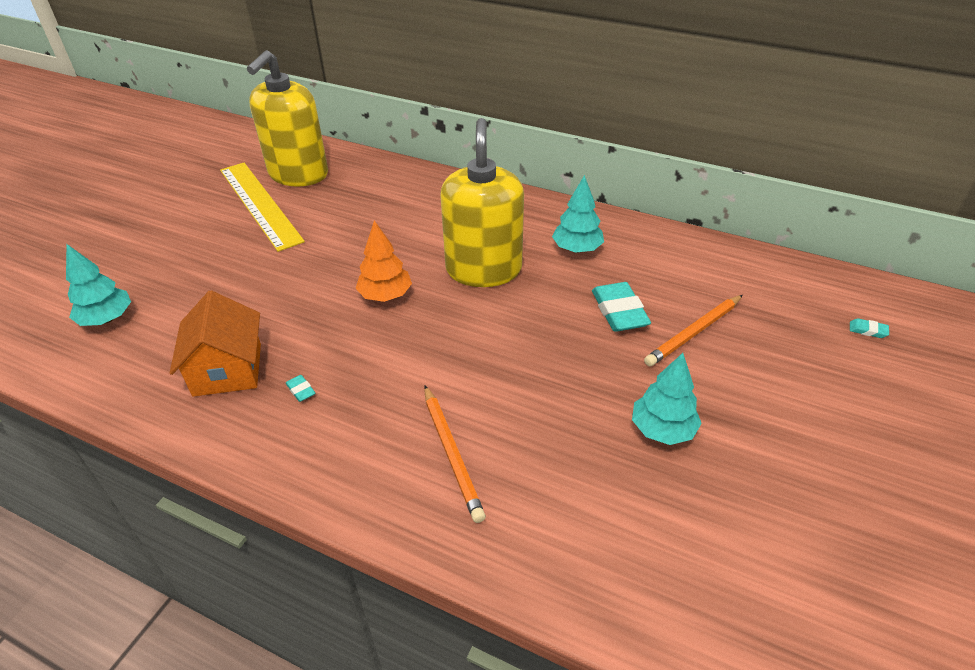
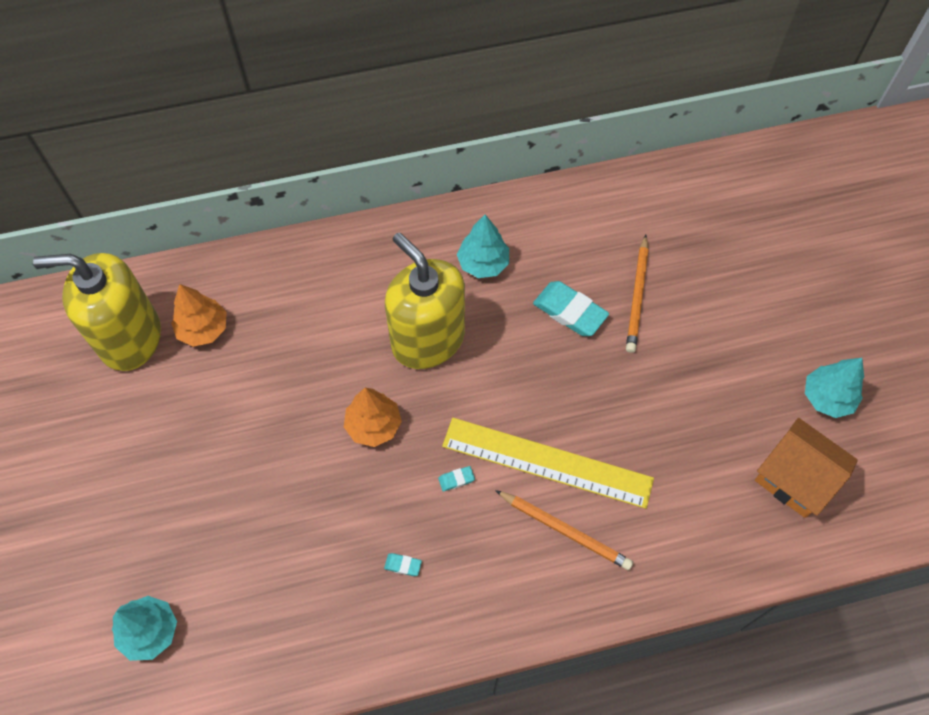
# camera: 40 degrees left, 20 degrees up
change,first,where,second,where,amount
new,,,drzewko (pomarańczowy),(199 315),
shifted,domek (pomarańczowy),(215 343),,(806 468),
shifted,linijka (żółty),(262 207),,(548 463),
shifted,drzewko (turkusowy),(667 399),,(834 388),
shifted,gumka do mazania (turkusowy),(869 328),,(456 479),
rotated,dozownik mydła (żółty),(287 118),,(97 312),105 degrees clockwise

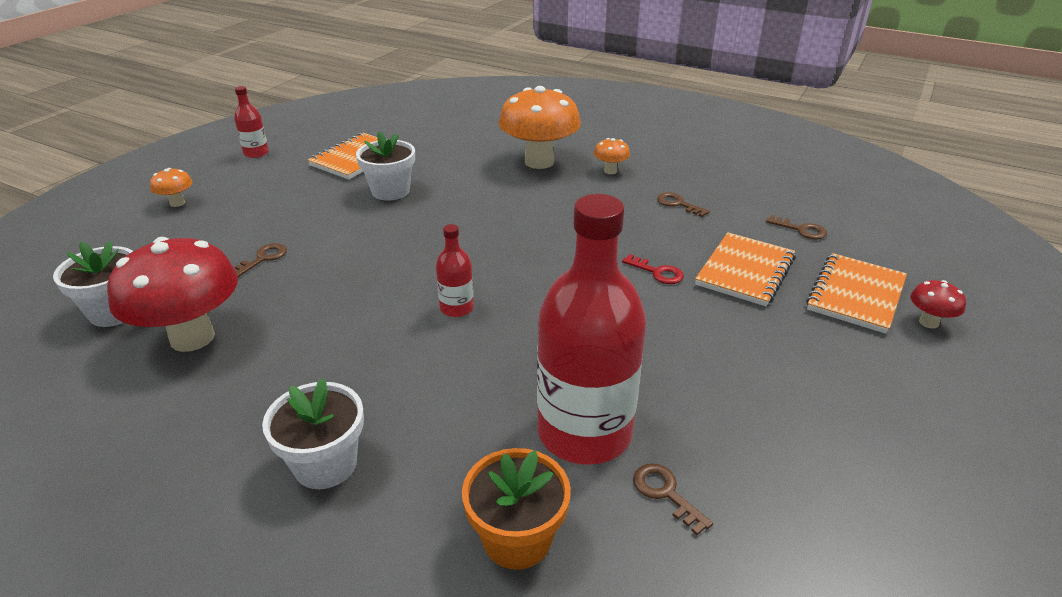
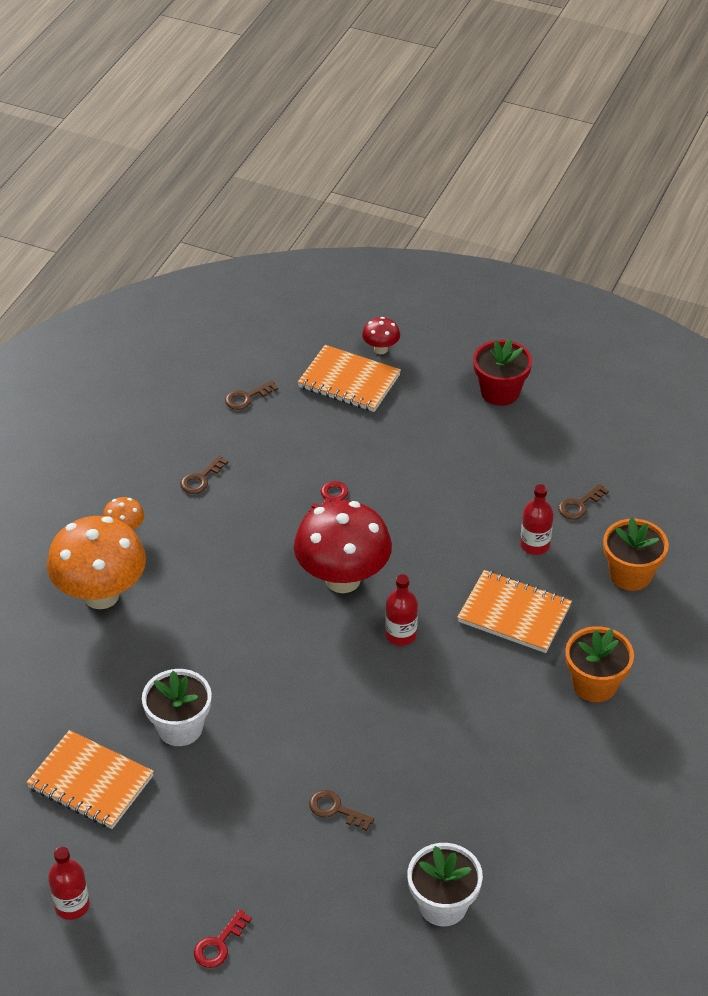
# camera: 95 degrees left, 10 degrees up
change,first,where,second,where,amount
new,,,doniczka (czerwony),(502 372),
shifted,grzyb (czerwony),(172 294),,(343 546),
shifted,zeszyt (pomarańczowy),(745 269),,(514 611),
swapped,grzyb (pomarańczowy),(171 187),klucz (czerwony),(223 938),
repainted,doniczka (biały),(313 433),doniczka (pomarańczowy),(599 664),
rotated,klucz (brązowy),(796 227),,(251 395),150 degrees counterclockwise
scaled,butelka (czerwony),(591 329),,(537 519),x0.44

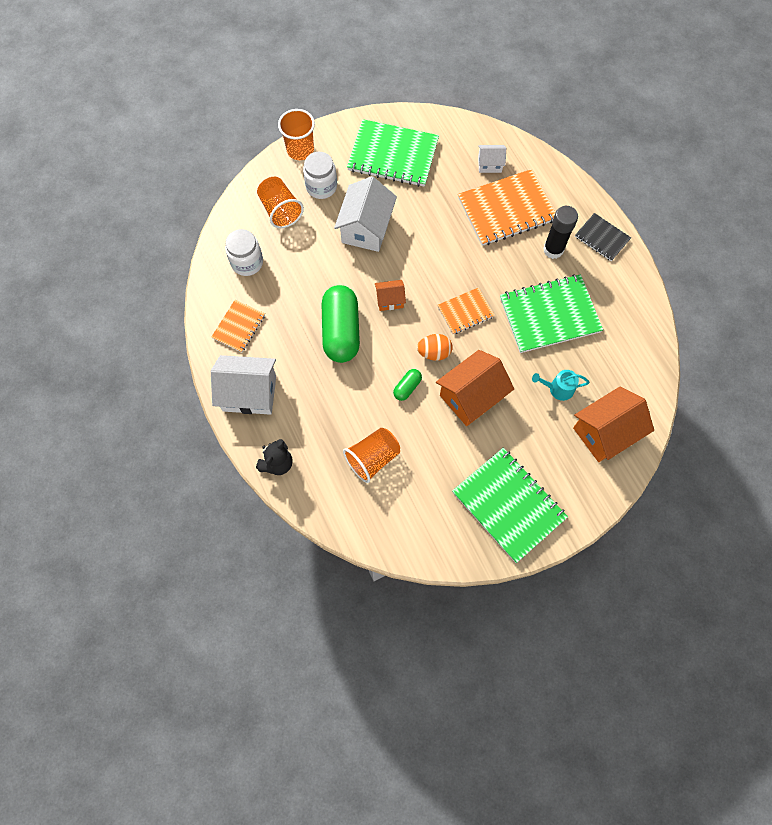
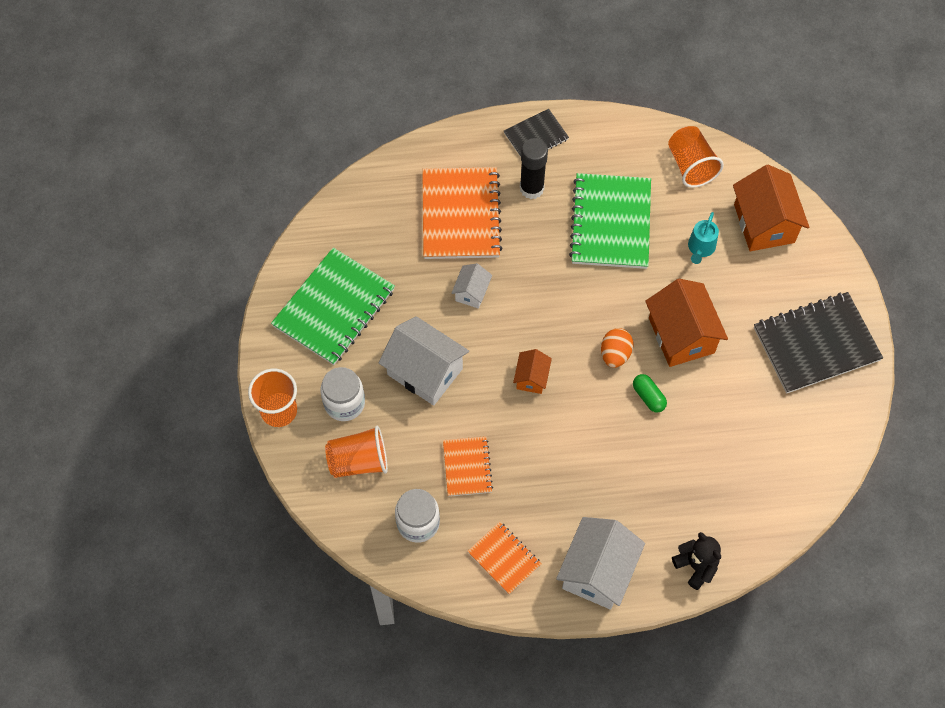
# camera: 70 degrees left, 5 degrees down
change,first,where,second,where,amount
gone,kapsułka (zielony),(340 324),,,
shifted,szklanka (pomarańczowy),(371 455),,(696 157),
shifted,zeszyt (pomarańczowy),(466 310),,(468 466),
shifted,domek (biały),(492 159),,(472 286),
repainted,zeszyt (zielony),(510 505),zeszyt (czarny),(818 342),

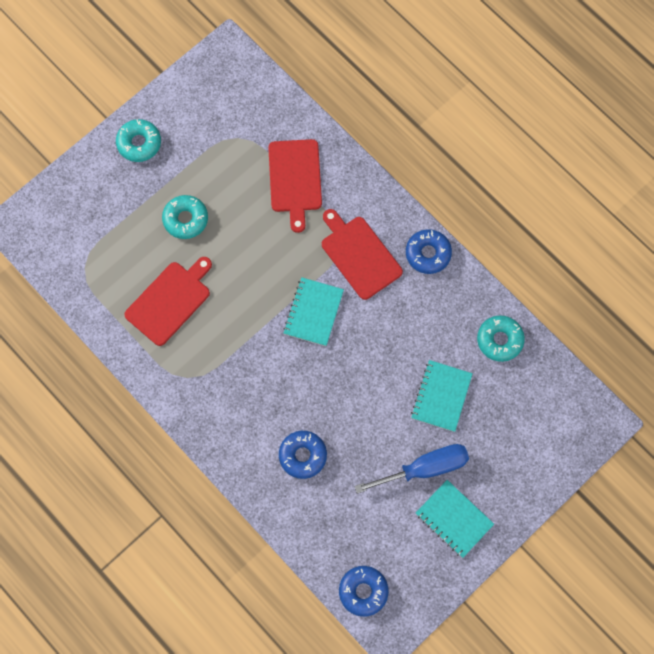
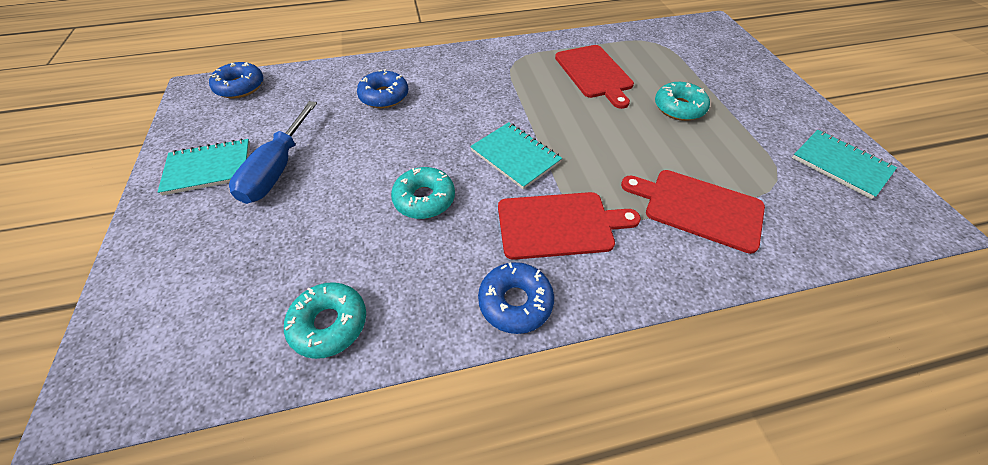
# camera: 120 degrees right, 20 degrees down
change,first,where,second,where,amount
shifted,donut (turkusowy),(138 140),,(423 193),
shifted,zeszyt (turkusowy),(442 396),,(844 164),

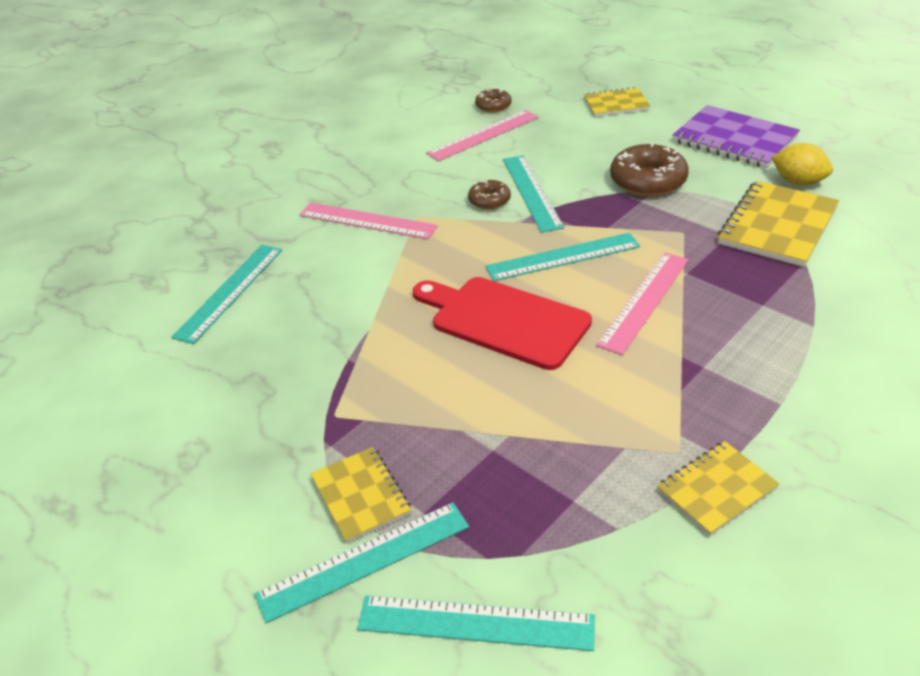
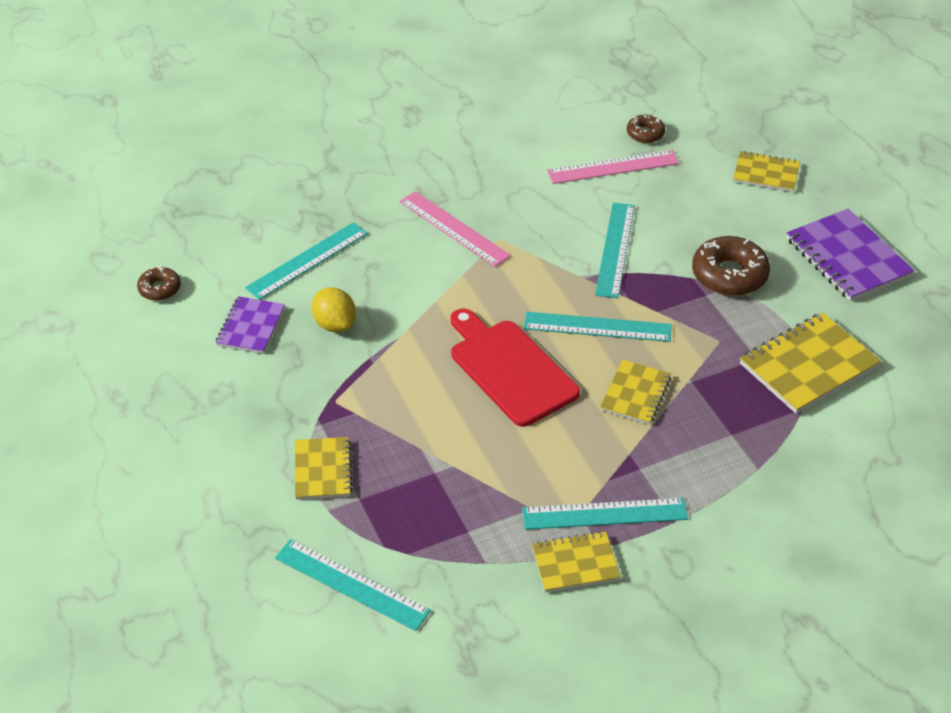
# camera: 20 degrees right, 5 degrees up
change,first,where,second,where,amount
new,,,zeszyt (fioletowy),(250 325),
shifted,linijka (turkusowy),(361 562),,(605 514),
shifted,donut (brązowy),(489 194),,(159 283),
shifted,cytryna (żółty),(802 164),,(334 309),
swapped,linijka (różowy),(642 303),zeszyt (żółty),(635 392),

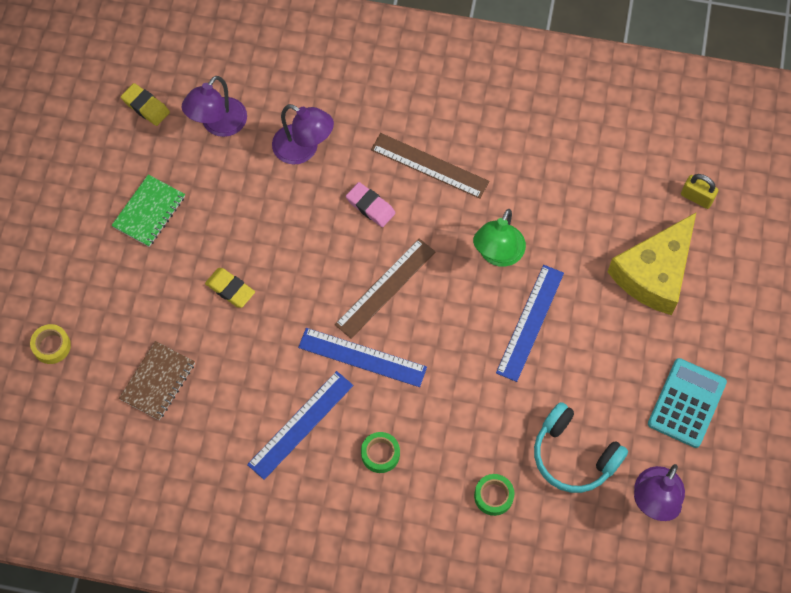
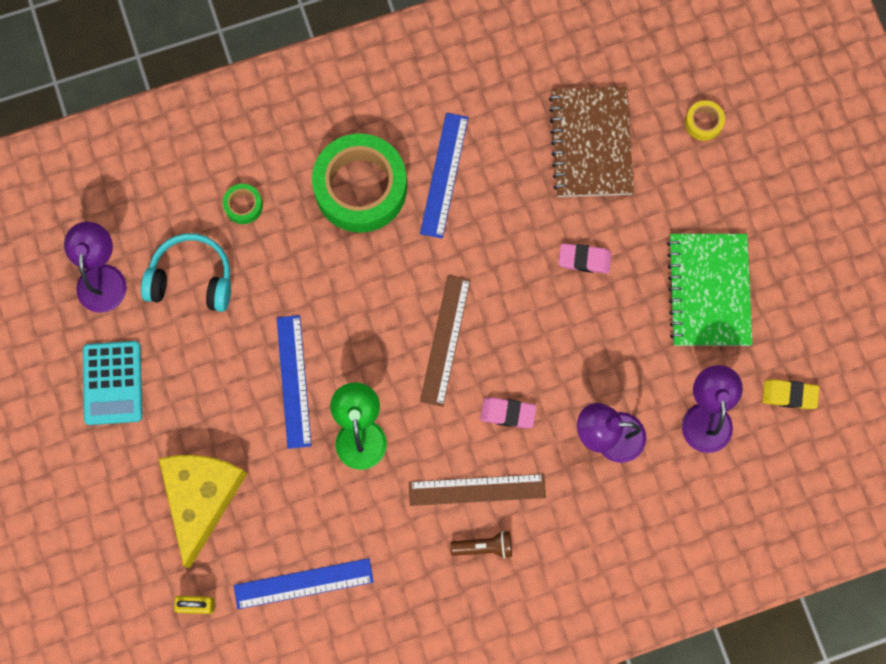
# camera: 150 degrees right, 10 degrees up
change,first,where,second,where,amount
new,,,latarka (brązowy),(481 545),
shifted,linijka (niebieski),(362 357),,(304 583),
repainted,gumka do mazania (żółty),(230 288),gumka do mazania (różowy),(585 258),
scaled,zeszyt (zielony),(148 210),,(710 290),x1.62
scaled,zeszyt (brązowy),(157 380),,(591 142),x1.62
scaled,taśma klejąca (zielony),(380 452),,(359 183),x2.42

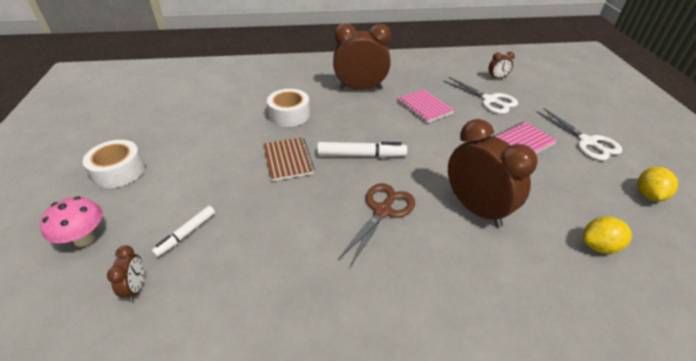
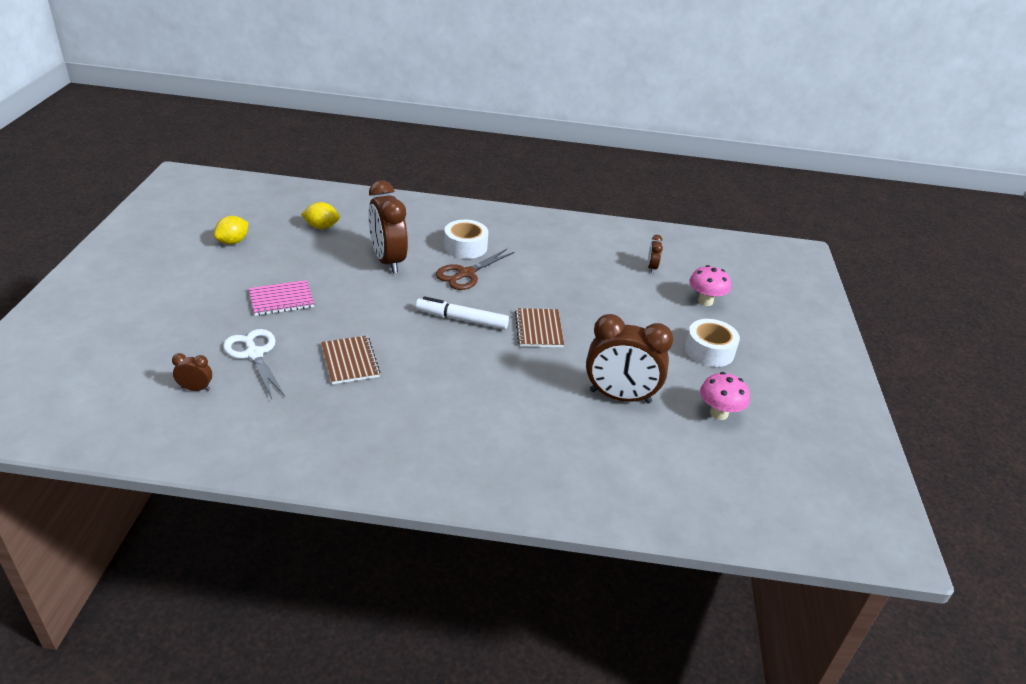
# camera: 170 degrees left, 5 degrees down
change,first,where,second,where,amount
gone,flamaster (biały),(183 231),,,
gone,nożyczki (biały),(579 134),,,
new,,,grzyb (różowy),(725 396),
shifted,taśma klejąca (biały),(288 108),,(466 239),
shifted,budzik (brązowy),(362 56),,(629 359),
repainted,zeszyt (różowy),(425 106),zeszyt (brązowy),(351 360),

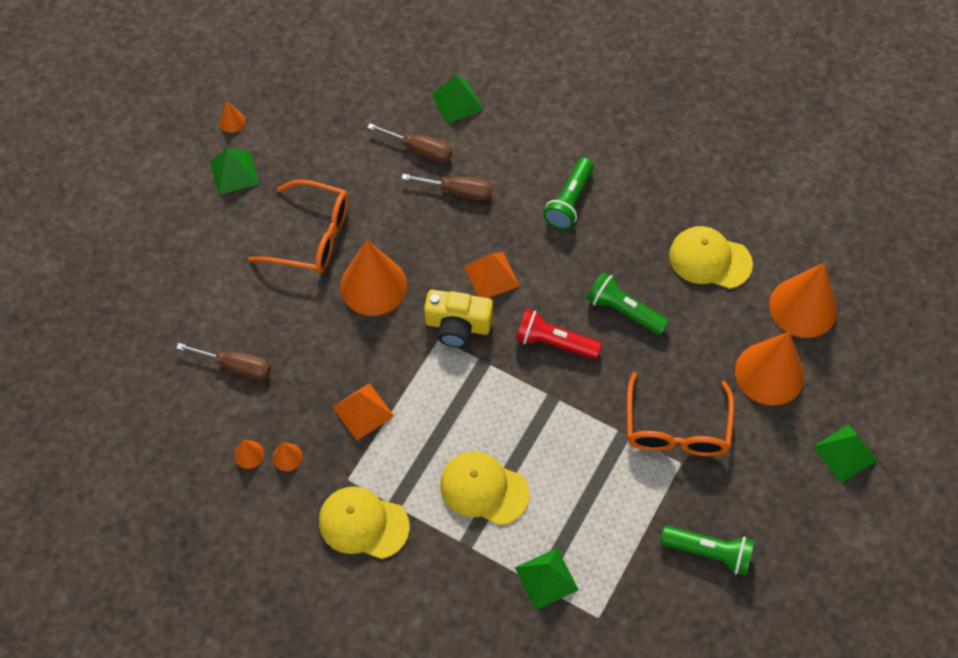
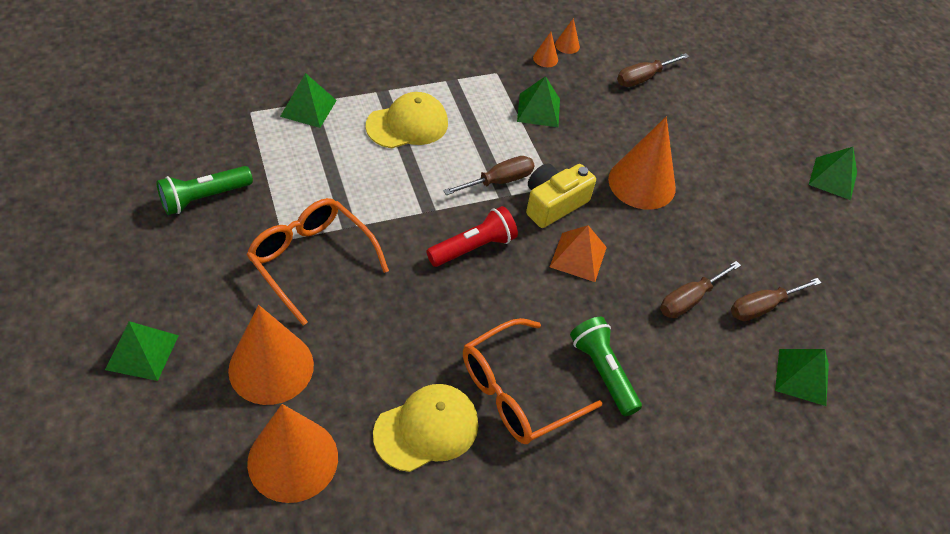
# camera: 125 degrees right, 10 degrees down
change,first,where,second,where,amount
gone,stożek (pomarańczowy),(232 117),,,
gone,czapka (żółty),(364 522),,,
gone,latarka (zielony),(627 303),,,
new,,,śrubokręt (brązowy),(489 175),
shifted,okulary (pomarańczowy),(298 226),,(532 381),
repainted,piramida (pomarańczowy),(363 412),piramida (zielony),(538 101),

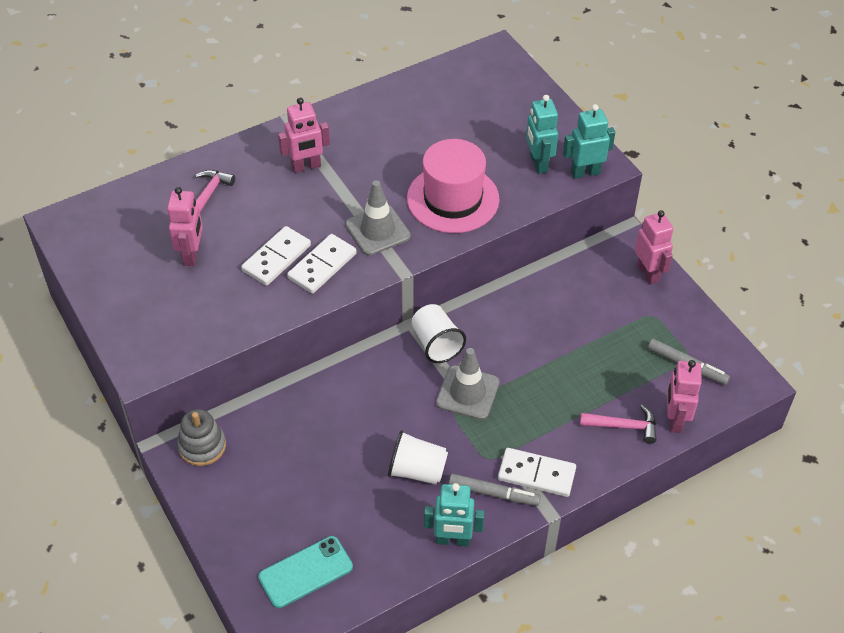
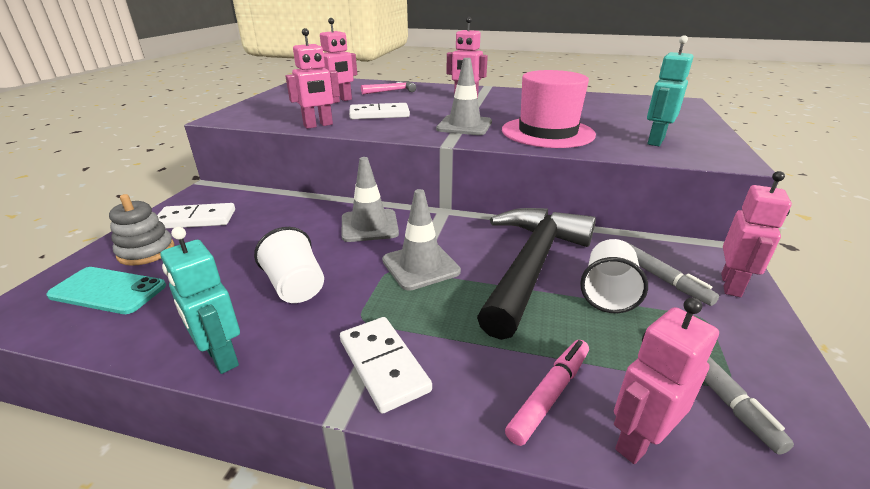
# camera: 45 degrees right, 20 degrees down
change,first,where,second,where,amount
gone,robot (turkusowy),(589 141),,,
new,,,robot (różowy),(313 78),
new,,,pachołek (szary),(370 199),
new,,,młotek (czarny),(536 274),
shifted,zabawka nakładanka (szary),(201 437),,(141 230),
shifted,kostka domina (biały),(322 264),,(196 216),
shifted,szklanka (biały),(438 333),,(614 276),
shifted,flamaster (szary),(495 490),,(672 273),
swapped,młotek (różowy),(618 424),flamaster (różowy),(547 393),

